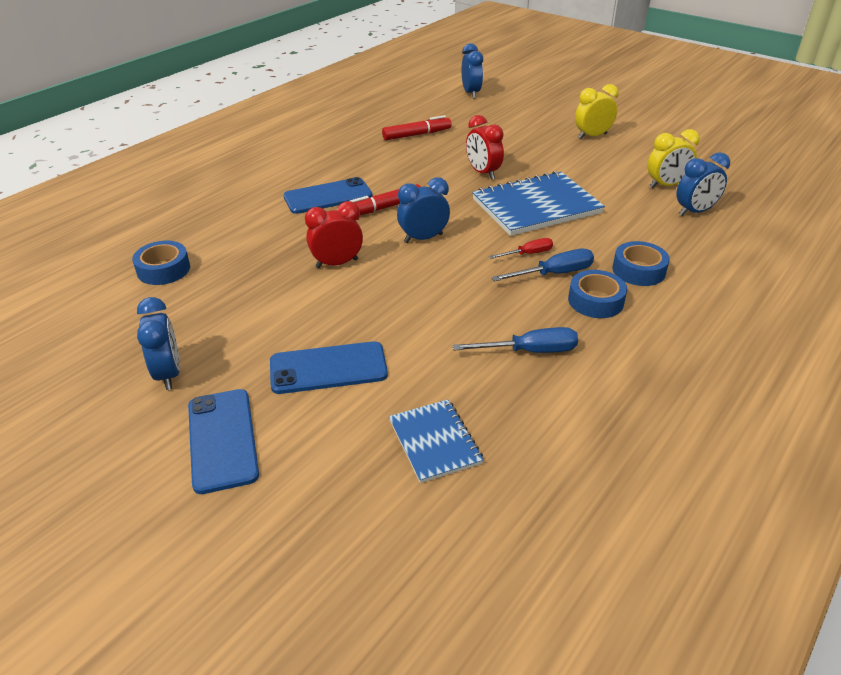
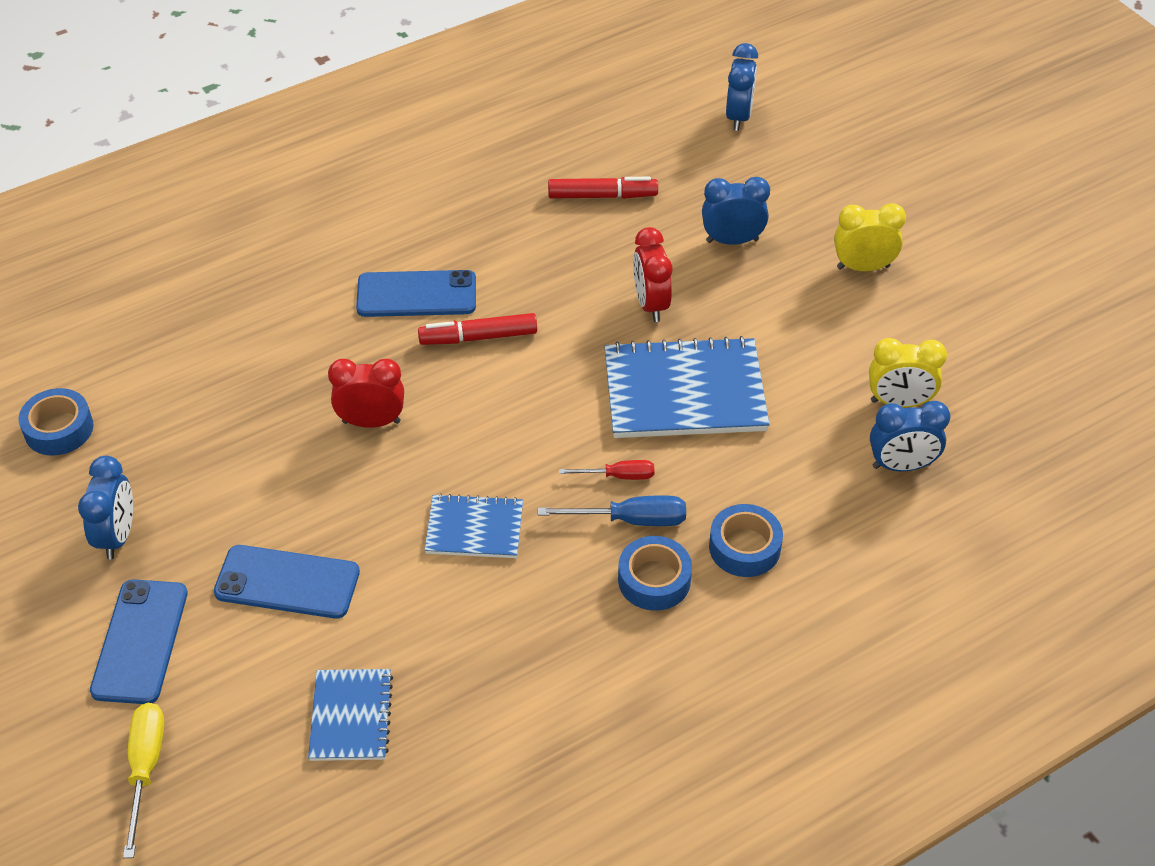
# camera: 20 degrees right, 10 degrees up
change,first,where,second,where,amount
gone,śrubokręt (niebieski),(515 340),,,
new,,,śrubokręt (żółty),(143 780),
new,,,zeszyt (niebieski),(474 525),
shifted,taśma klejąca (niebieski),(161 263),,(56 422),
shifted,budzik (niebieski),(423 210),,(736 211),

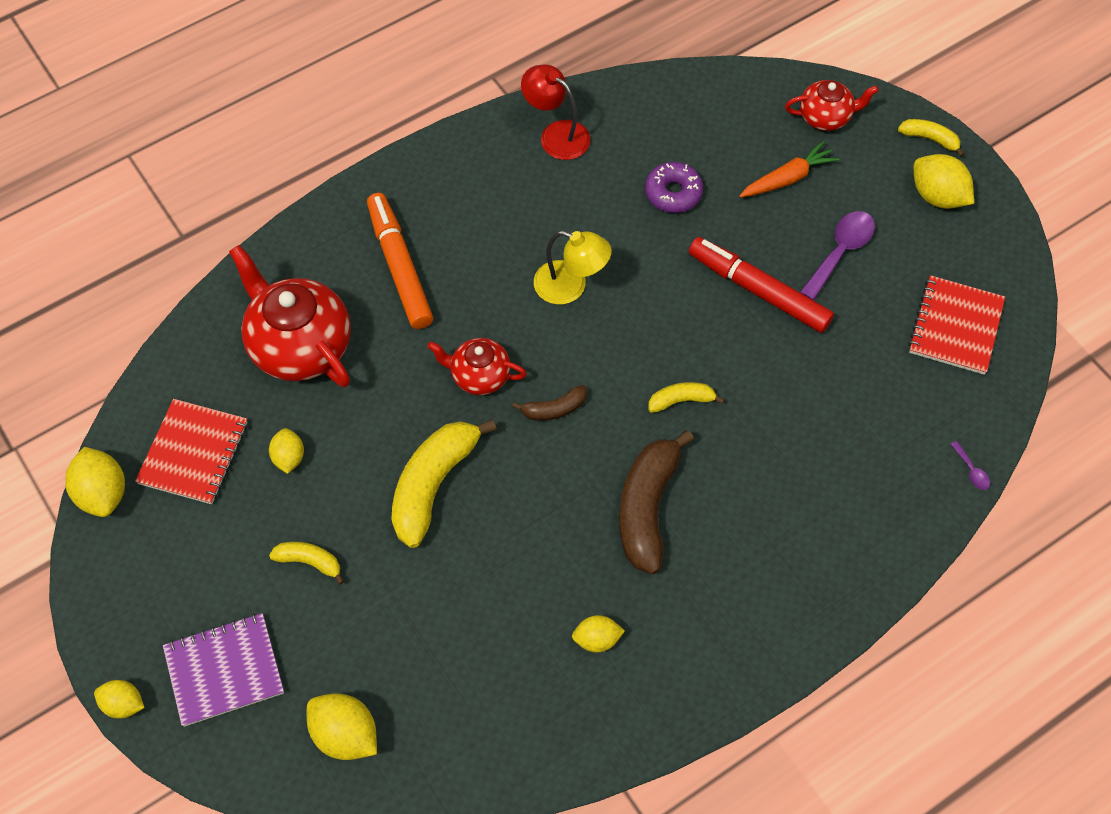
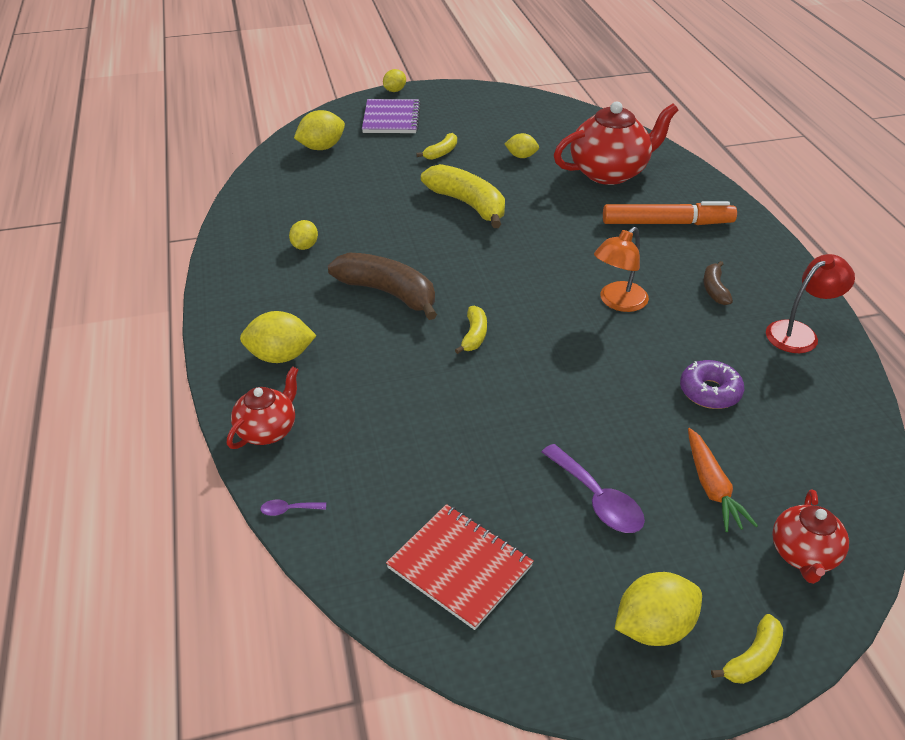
# camera: 110 degrees right, 20 degrees down
change,first,where,second,where,amount
gone,zeszyt (czerwony),(191 451),,,
gone,flamaster (czerwony),(761 285),,,
shifted,cytryna (żółty),(95 482),,(278 337),
shifted,imbryk (czerwony),(477 366),,(263 407),
shifted,banan (brązowy),(549 403),,(718 283),
repainted,lampka (żółty),(573 267),lampka (pomarańczowy),(621 269),

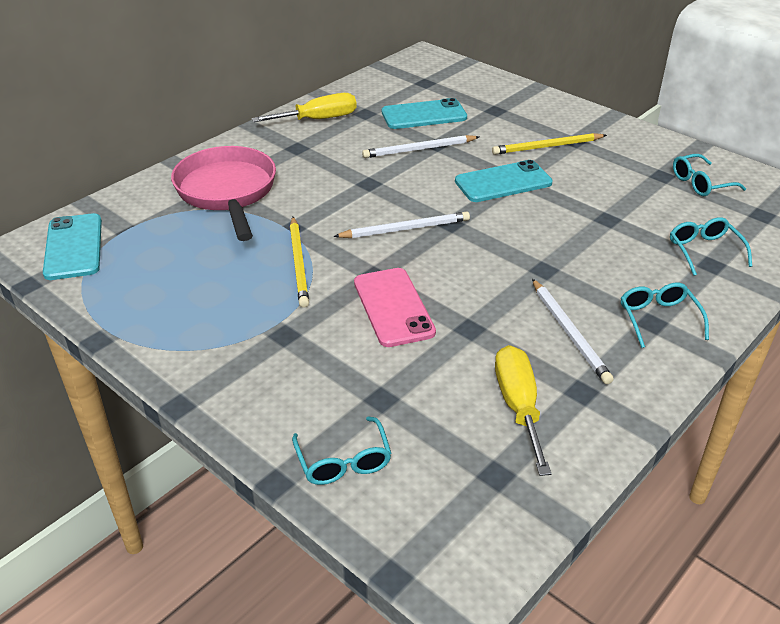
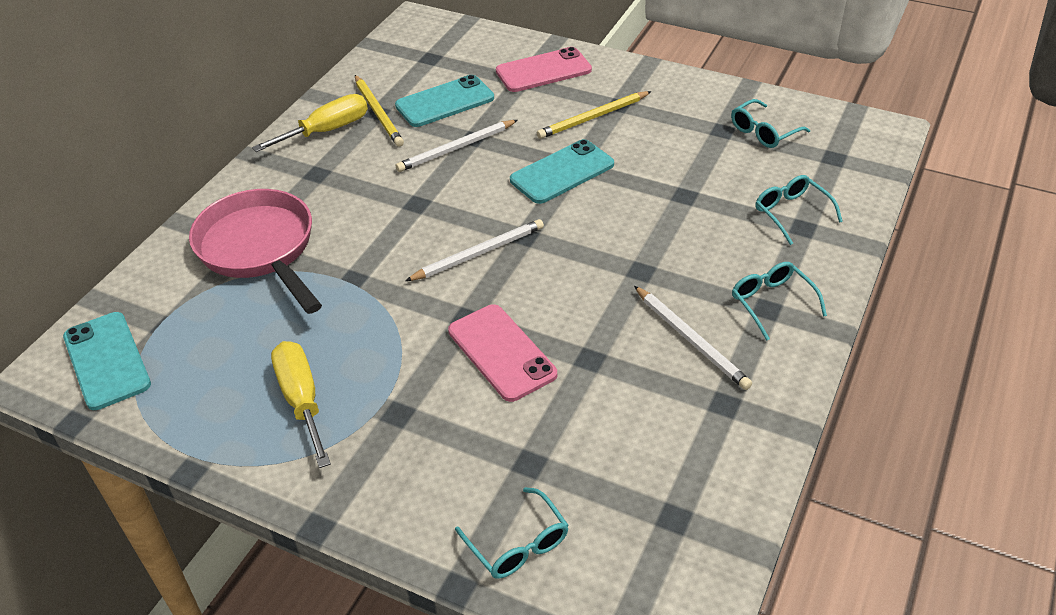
# camera: 15 degrees left, 5 degrees up
change,first,where,second,where,amount
new,,,telefon (różowy),(544 69),
shifted,ołówek (żółty),(299 262),,(379 111),
shifted,śrubokręt (żółty),(523 410),,(301 404),

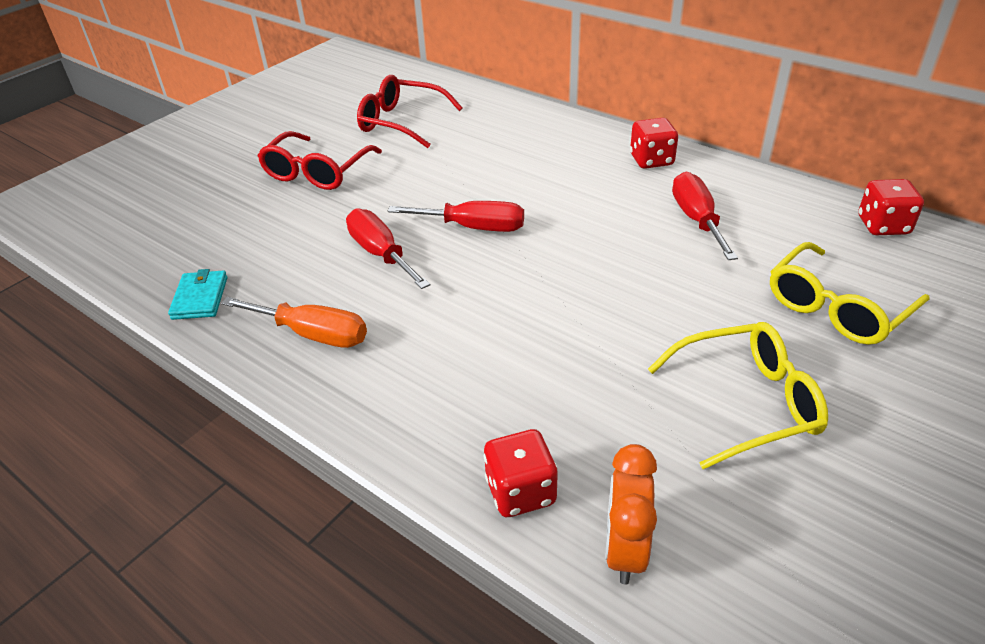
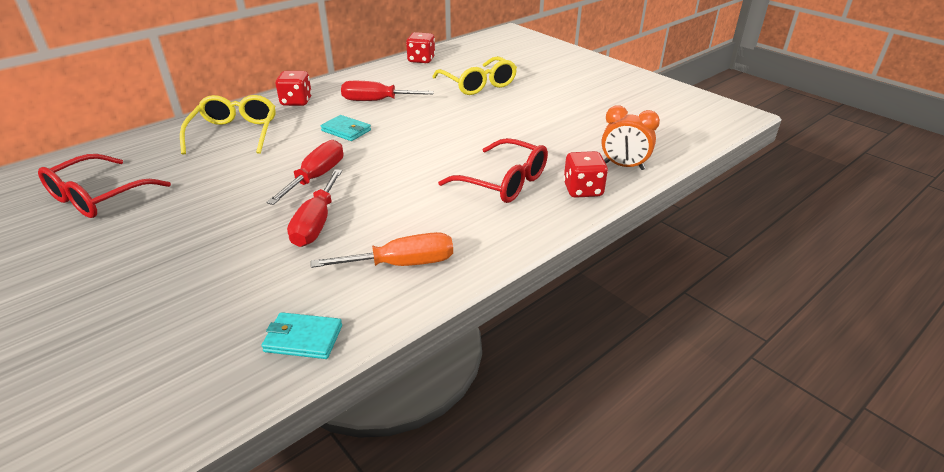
# camera: 80 degrees left, 5 degrees down
change,first,where,second,where,amount
new,,,portfel (turkusowy),(346 128),
shifted,okulary (czerwony),(319 160),,(493 170),
shifted,okulary (żółty),(738 395),,(228 125),
rotated,śrubokręt (pomarańczowy),(294 322),,(382 250),45 degrees clockwise
rotated,śrubokręt (czerwony),(388 249),,(314 208),60 degrees counterclockwise

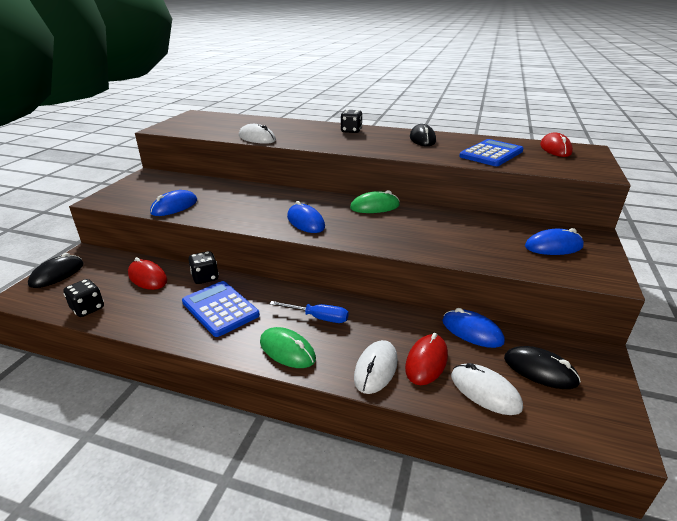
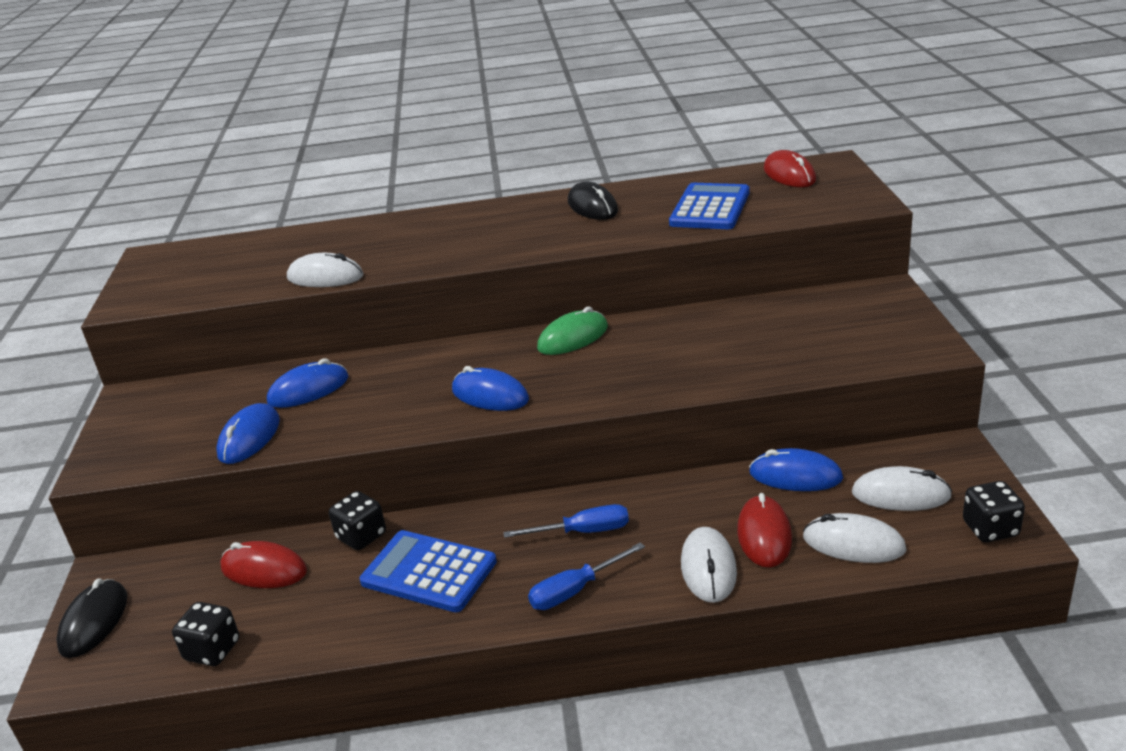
# camera: 20 degrees left, 0 degrees up
change,first,where,second,where,amount
shifted,kostka do gry (czarny),(351 121),,(994 511),
shifted,myszka (niebieski),(554 241),,(307 383),
swapped,myszka (zielony),(288 347),śrubokręt (niebieski),(586 576),
repainted,myszka (czarny),(542 367),myszka (biały),(901 488),

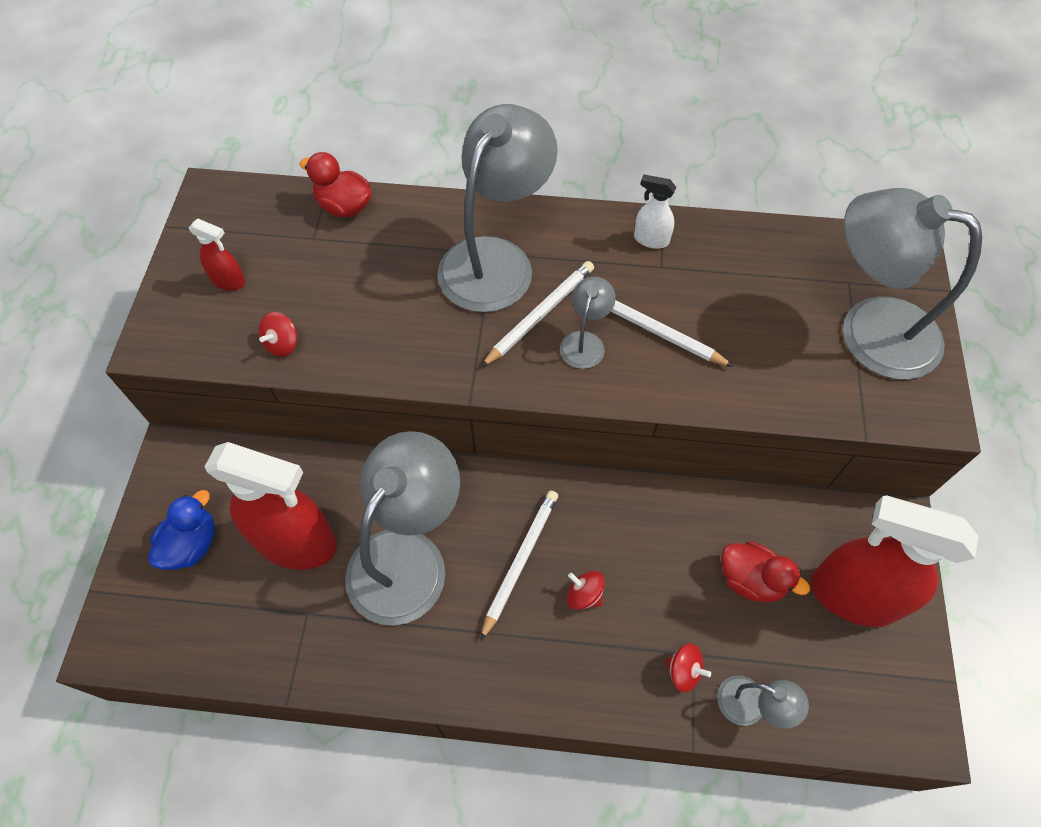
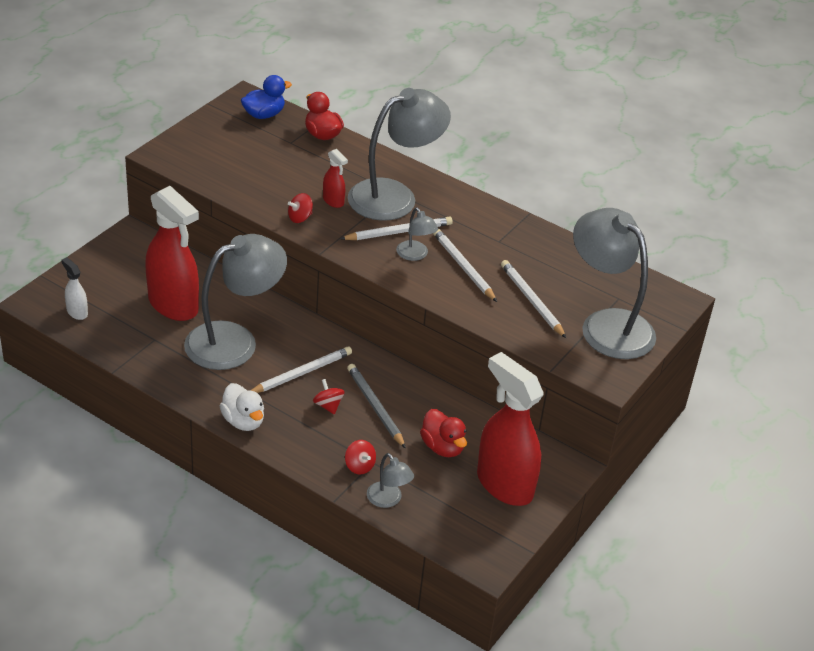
# camera: 25 degrees right, 20 degrees down
change,first,where,second,where,amount
new,,,kaczka (biały),(242 407),
new,,,ołówek (szary),(376 406),
new,,,ołówek (biały),(533 299),
shifted,kaczka (niebieski),(181 530),,(266 97),
shifted,spryskiwacz (czerwony),(217 254),,(335 178),
shifted,bączek (czerwony),(278 334),,(300 208),
shifted,spryskiwacz (biały),(655 211),,(74 289),
rotated,lampka (szary),(588 323),,(417 234),105 degrees clockwise

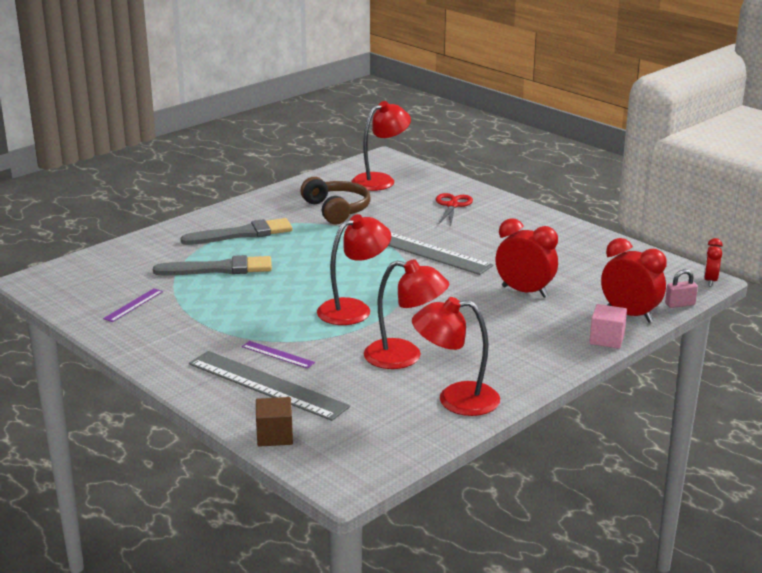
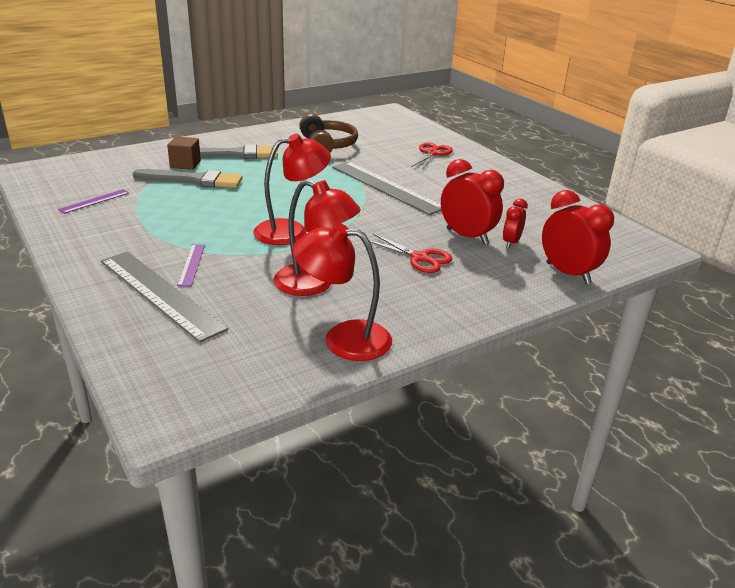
# camera: 10 degrees right, 5 degrees up
change,first,where,second,where,amount
gone,lampka (czerwony),(381 146),,,
gone,sześcian (różowy),(608 326),,,
gone,kłódka (różowy),(681 288),,,
new,,,nożyczki (czerwony),(411 253),
shifted,sześcian (brązowy),(274 422),,(184 153),
shifted,budzik (czerwony),(713 262),,(515 223),
rotated,linijka (fioletowy),(278 355),,(191 265),45 degrees clockwise

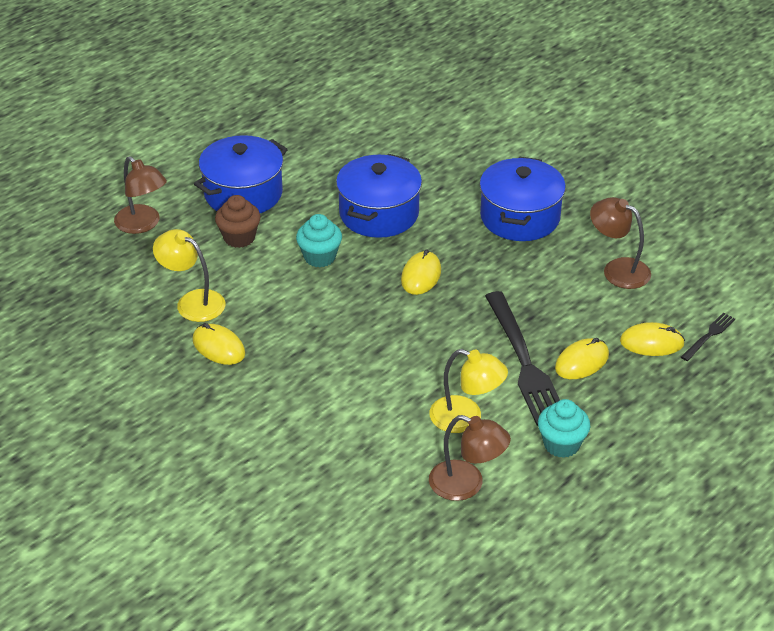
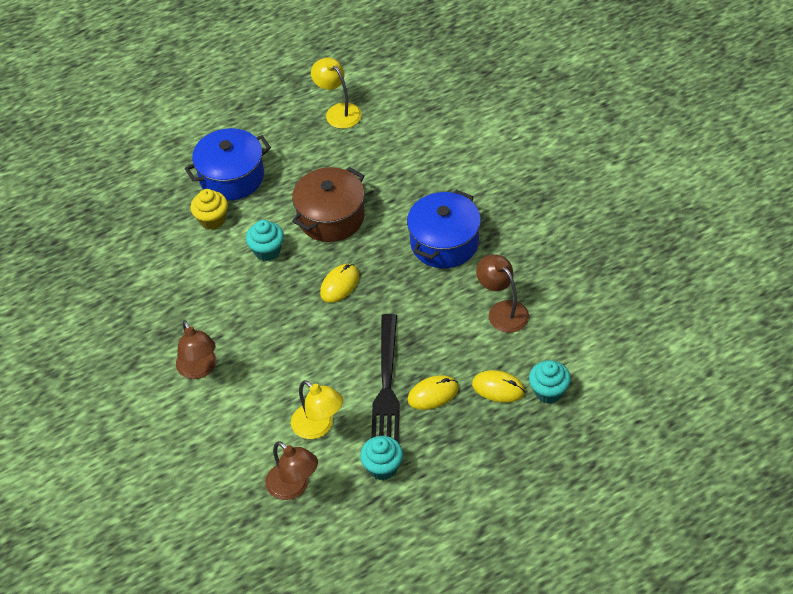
# camera: 20 degrees right, 10 degrees up
change,first,where,second,where,amount
gone,myszka (żółty),(219 344),,,
shifted,lampka (brązowy),(140 195),,(196 349),
shifted,lampka (żółty),(189 275),,(336 93),
swapped,widelec (czarny),(708 337),muffinka (turkusowy),(550 382),
repainted,muffinka (brązowy),(238 221),muffinka (żółty),(209 209),
repainted,garnek (niebieski),(379 196),garnek (brązowy),(328 204),

